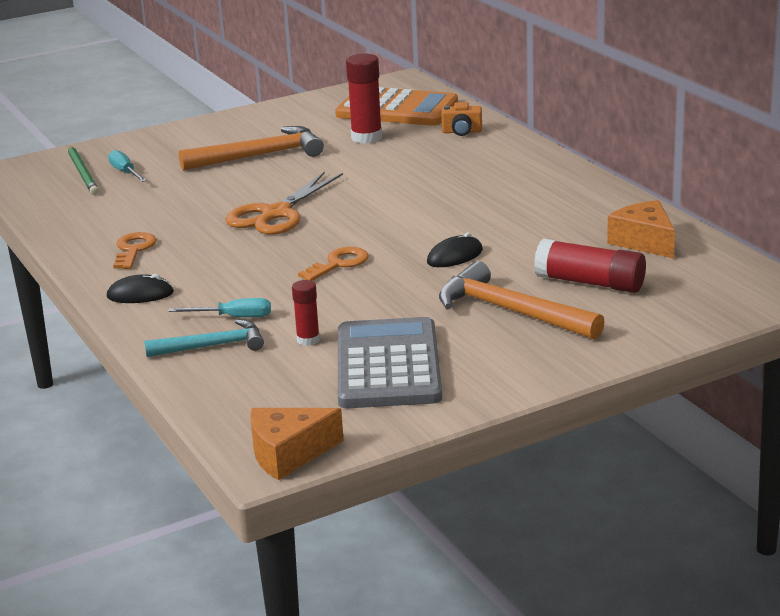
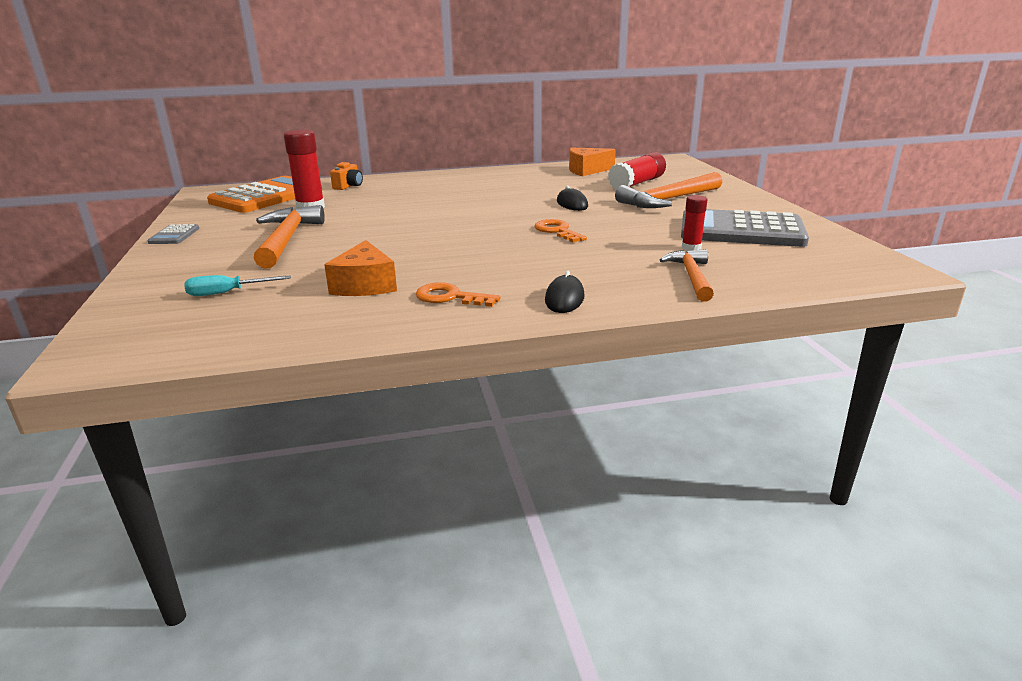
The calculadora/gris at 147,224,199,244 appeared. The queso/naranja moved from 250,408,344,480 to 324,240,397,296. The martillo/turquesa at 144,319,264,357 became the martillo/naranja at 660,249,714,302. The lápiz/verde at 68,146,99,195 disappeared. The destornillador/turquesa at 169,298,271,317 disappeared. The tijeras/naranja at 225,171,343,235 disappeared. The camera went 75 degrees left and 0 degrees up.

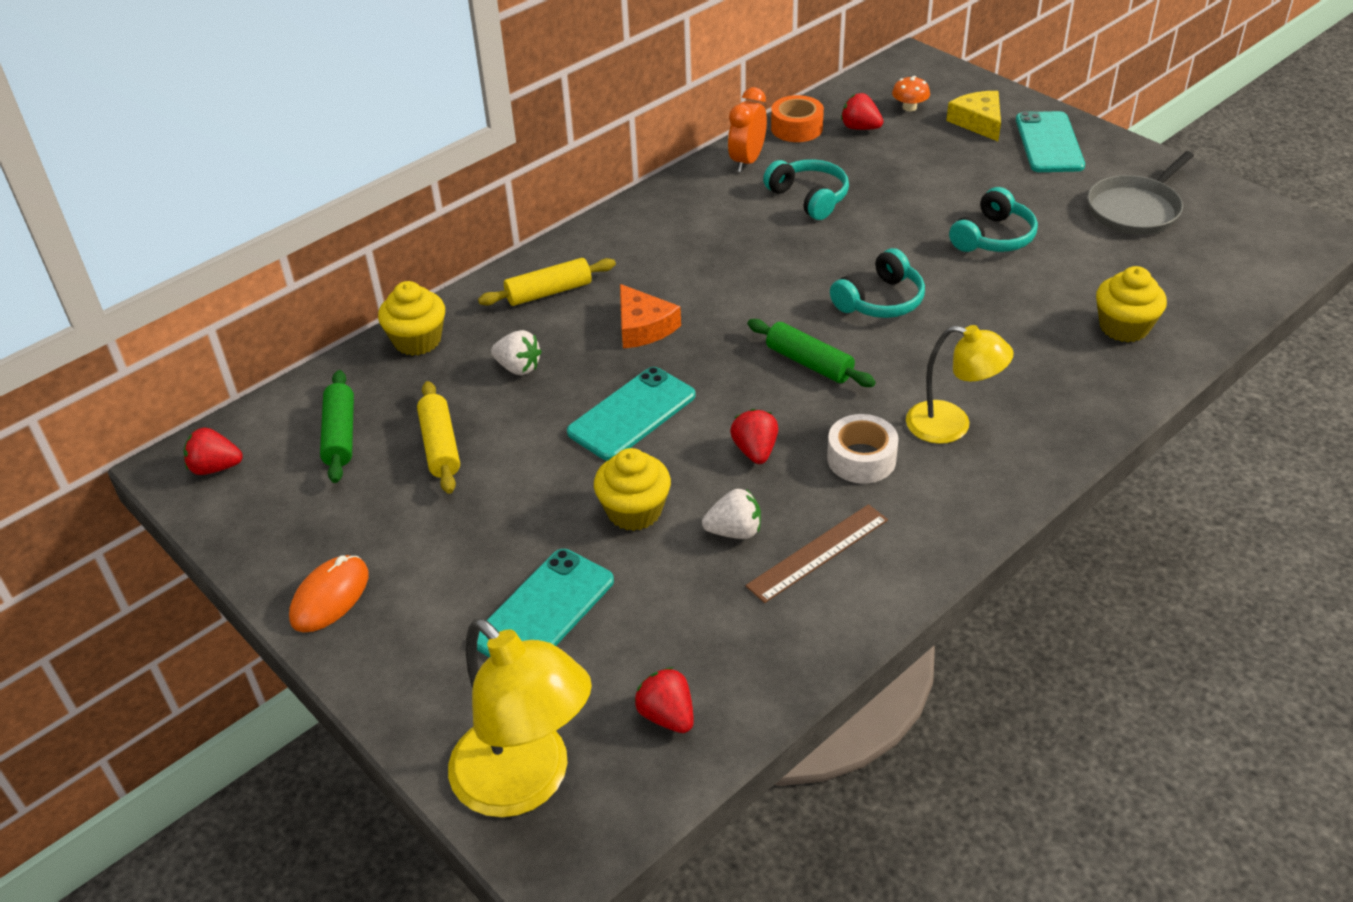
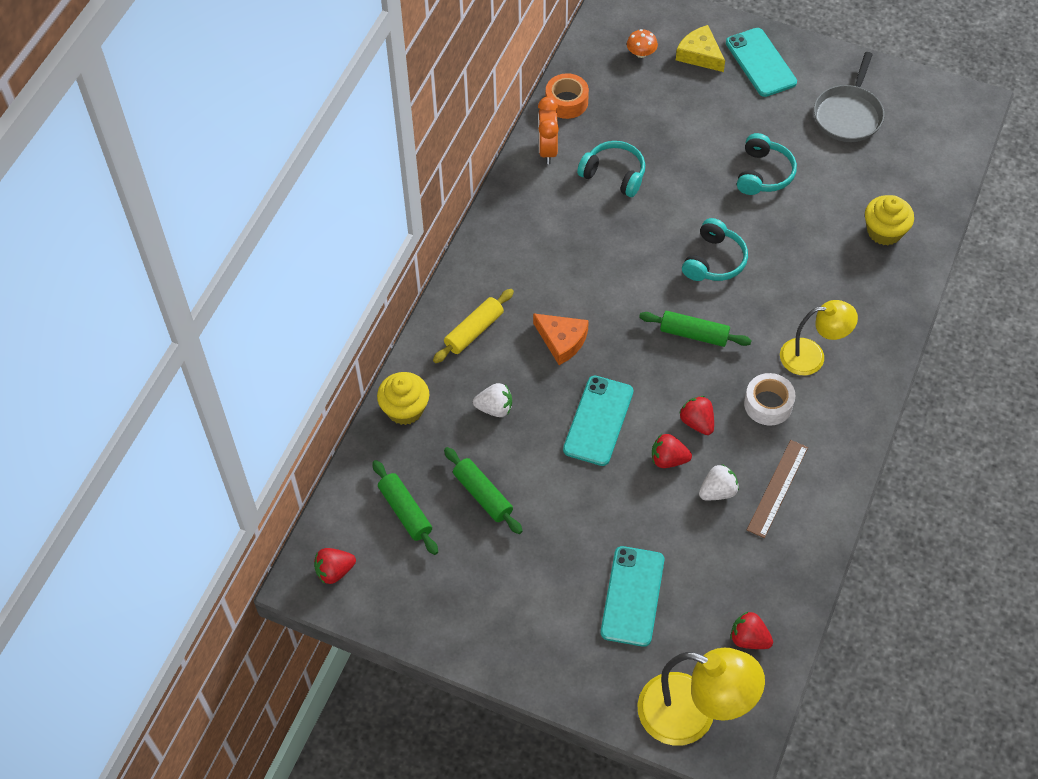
The rodillo/amarillo at 417,381,460,494 became the rodillo/verde at 444,447,523,534. The fresa/rojo moved from 841,93,883,130 to 652,434,692,468. The ratón/naranja at 289,555,369,632 disappeared. The magdalena/amarillo at 594,448,671,531 disappeared. The camera went 25 degrees left and 15 degrees up.

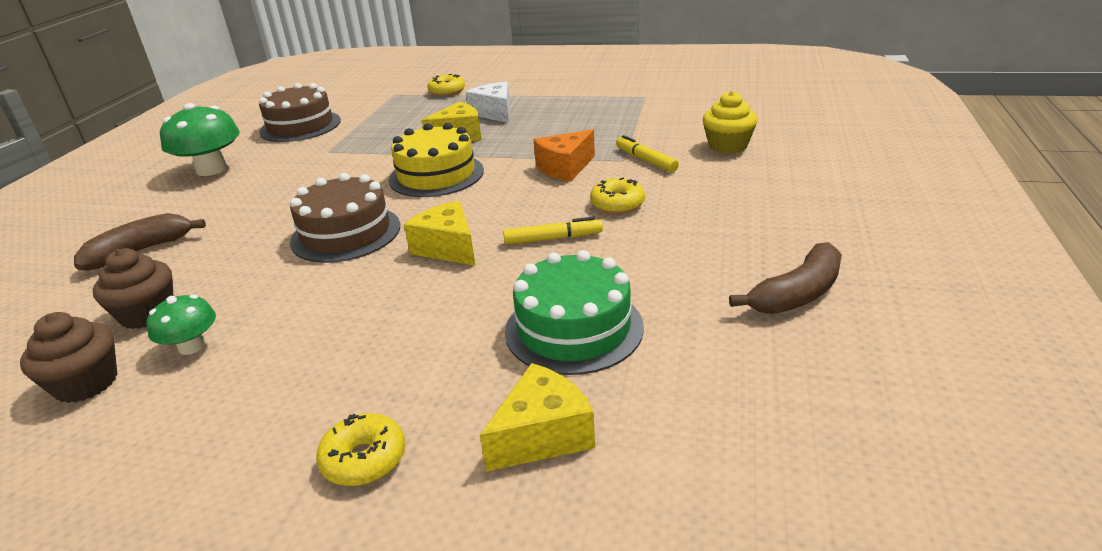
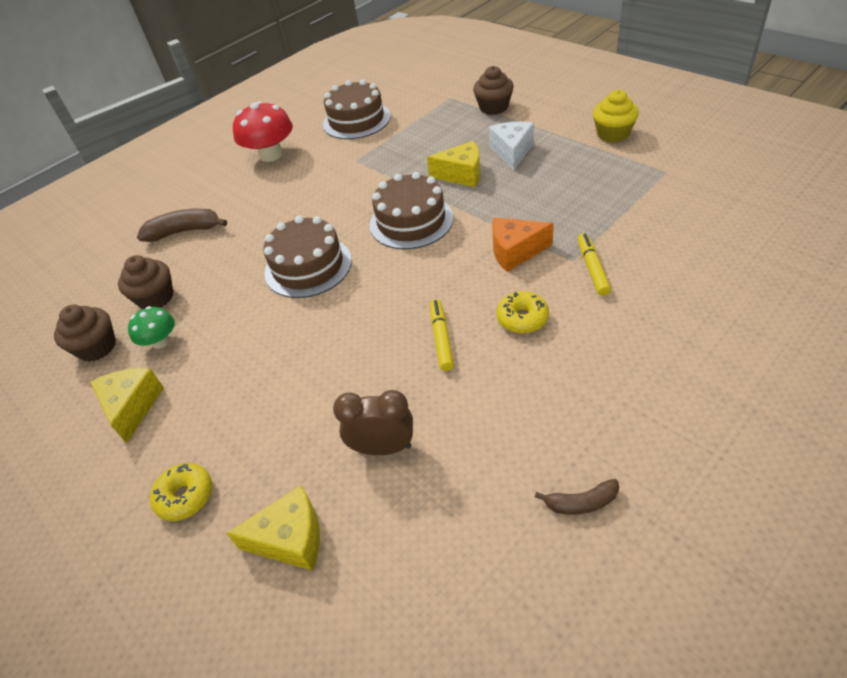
The queso/amarillo moved from 404,201,475,266 to 91,368,164,443. The seta/verde at 160,103,240,176 became the seta/rojo at 233,101,293,162. The tarta/verde at 505,250,644,375 was replaced by the despertador/marrón at 333,390,413,455. The tarta/amarillo at 389,123,484,197 became the tarta/marrón at 370,172,453,249. The rotulador/amarillo at 503,217,603,245 turned 120 degrees counterclockwise. The rosquilla/amarillo at 427,74,465,96 was replaced by the magdalena/marrón at 473,66,514,115. The plátano/marrón at 729,242,842,314 changed to 0.59 times the size. The magdalena/amarillo moved from 703,91,758,154 to 593,90,639,143. The camera went 35 degrees right and 15 degrees up.

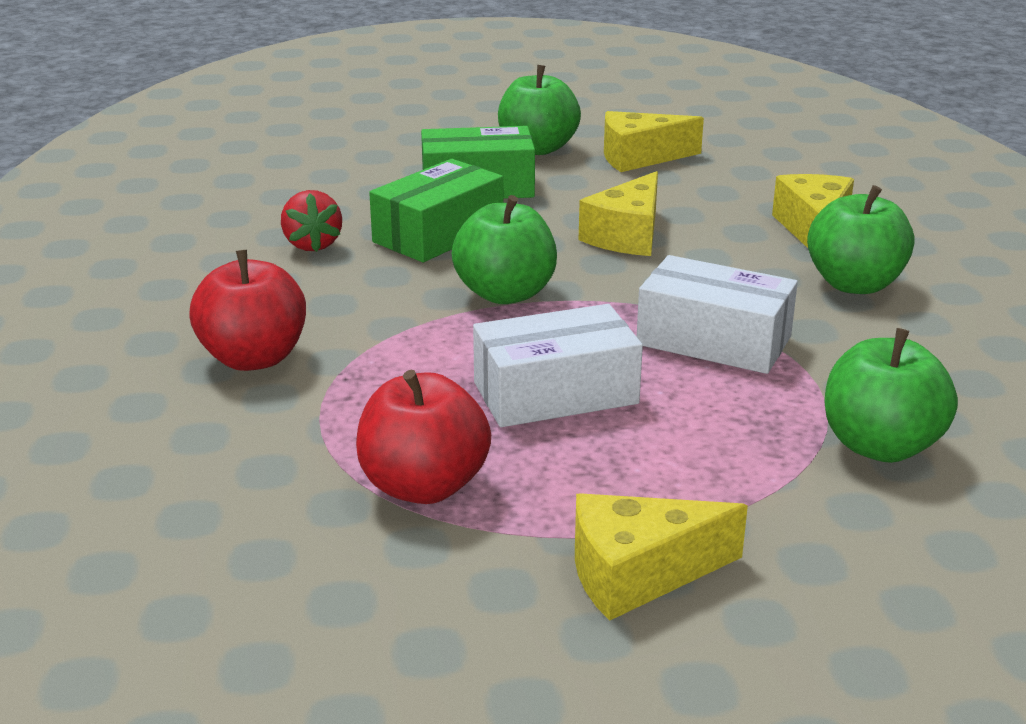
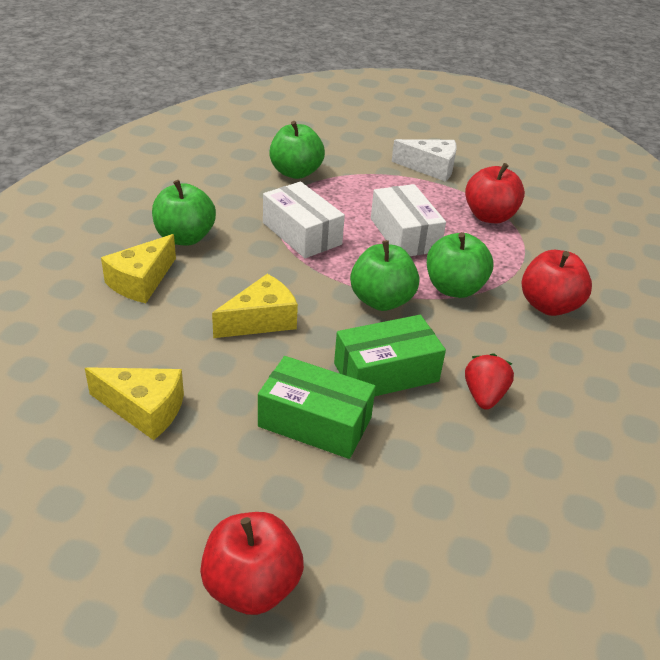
The manzana/rojo at 200,512,304,615 appeared. The caja/blanco at 473,304,643,427 turned 60 degrees clockwise. The queso/amarillo at 575,493,748,621 became the queso/blanco at 392,139,457,182. The manzana/verde moved from 498,65,581,155 to 427,232,493,298. The camera went 155 degrees left and 10 degrees up.

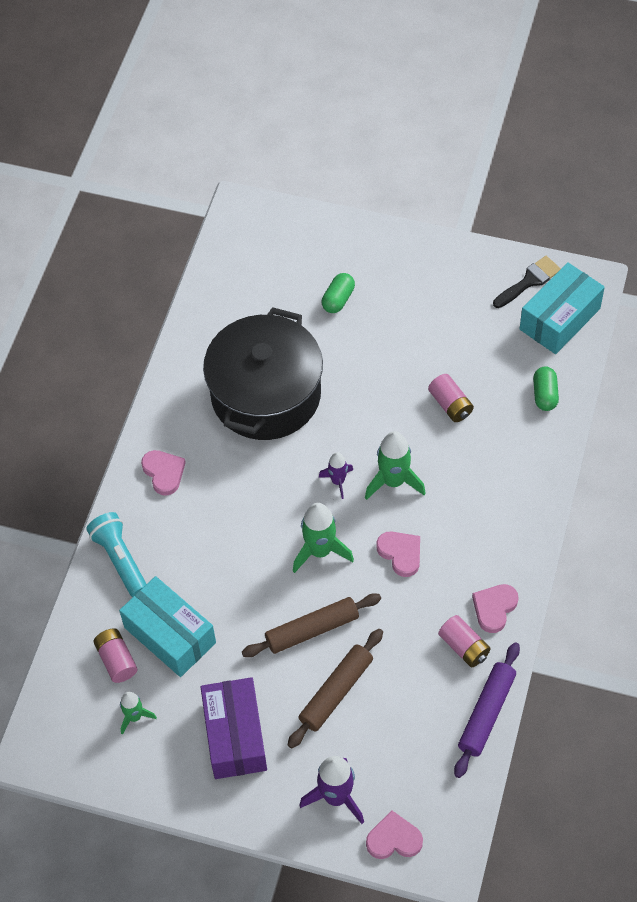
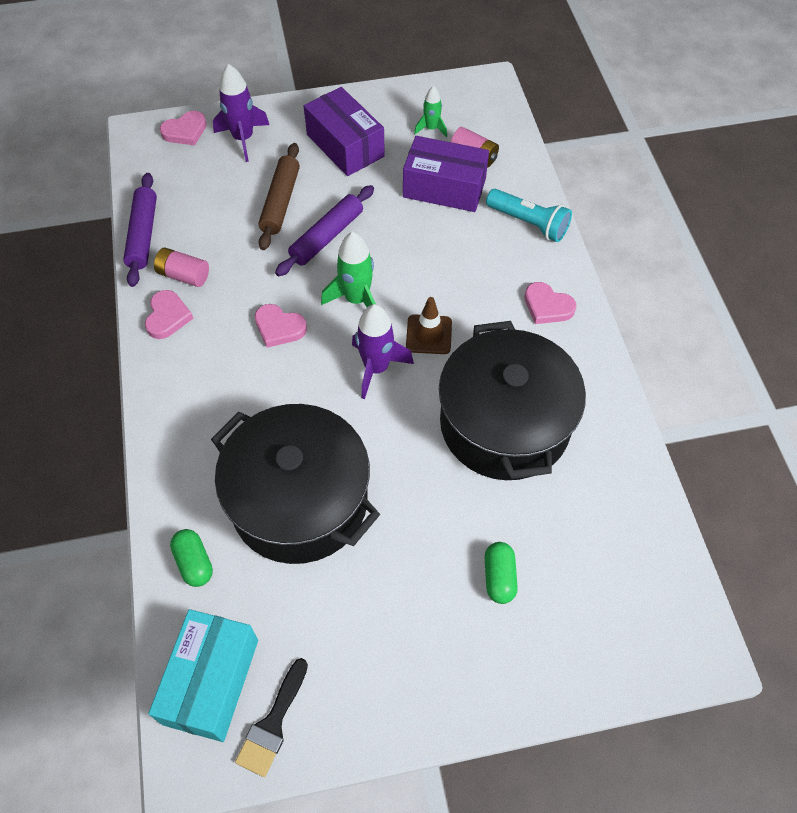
The pila/rosa at 428,374,474,422 was replaced by the olla/negro at 211,404,380,564. The rodillo/marrón at 242,593,381,657 became the rodillo/morado at 275,185,374,276. The cohete/morado at 319,452,353,499 changed to 1.69 times the size. The caja/turquesa at 119,576,216,677 became the caja/morado at 403,136,489,212. The cono de tráfico/marrón at 406,297,452,354 appeared. The cohete/verde at 365,431,426,500 disappeared. The camera went 150 degrees right and 0 degrees up.

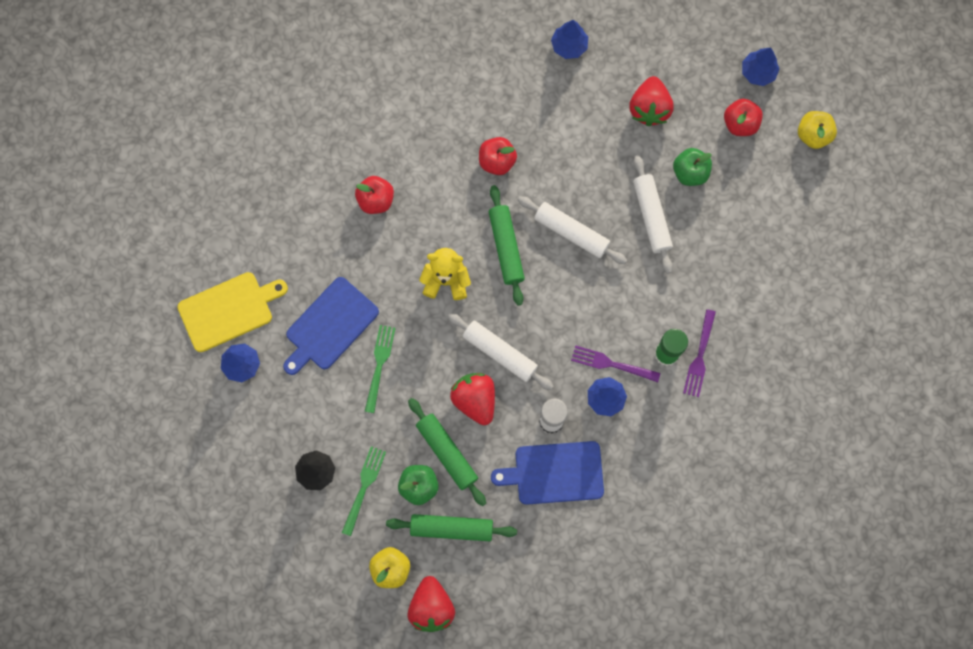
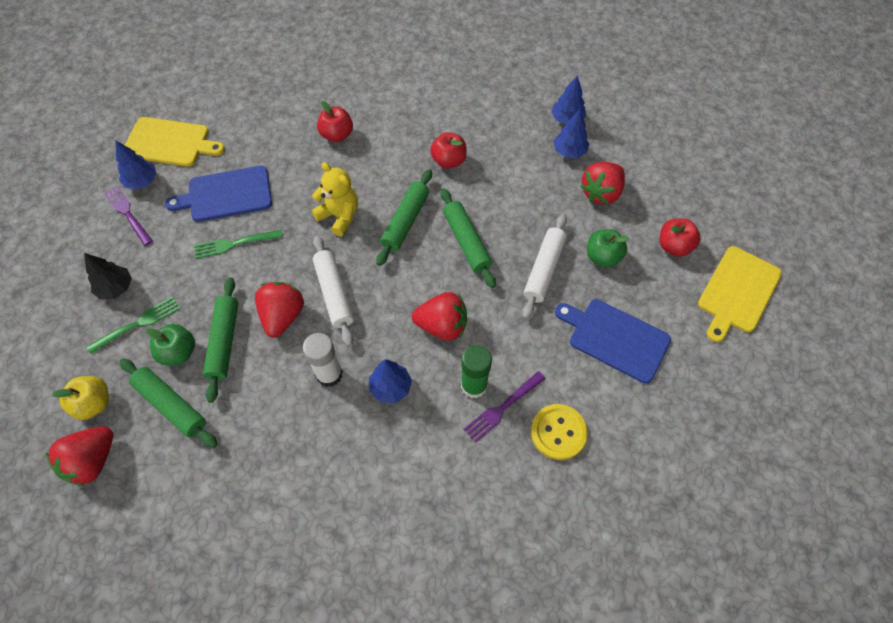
The tenedor/morado moved from 571,345,660,382 to 103,185,153,246. The tenedor/verde at 365,325,396,413 turned 150 degrees counterclockwise. The fresa/rojo at 412,292,467,340 appeared. The rodillo/blanco at 518,196,627,264 became the rodillo/verde at 441,189,496,288. The botón/amarillo at 531,404,588,460 appeared. The árbol/azul moved from 742,47,779,86 to 554,109,589,158. The tabla de cortar/azul moved from 491,441,604,505 to 555,299,671,384. The manzana/amarillo at 798,111,837,149 was replaced by the tabla de cortar/amarillo at 698,246,782,342. The camera went 35 degrees right and 15 degrees down.

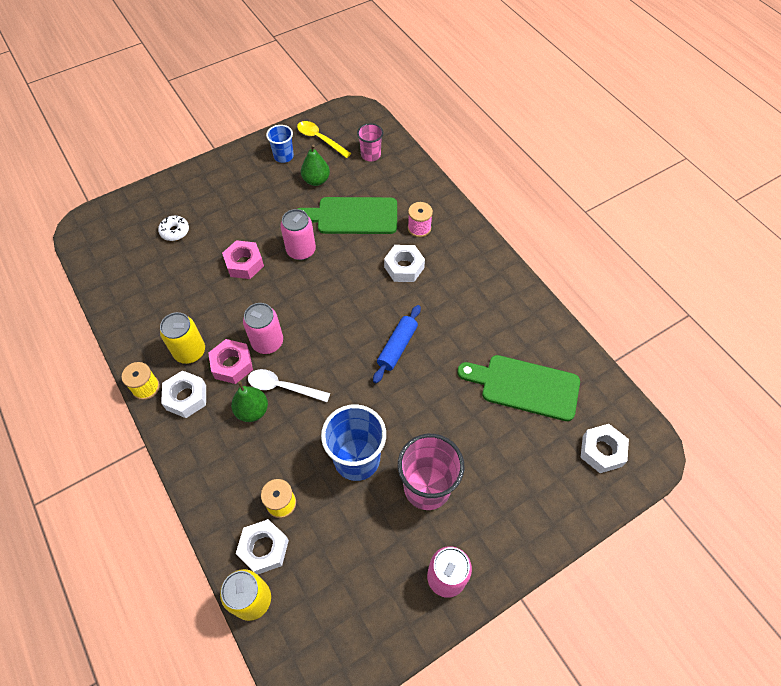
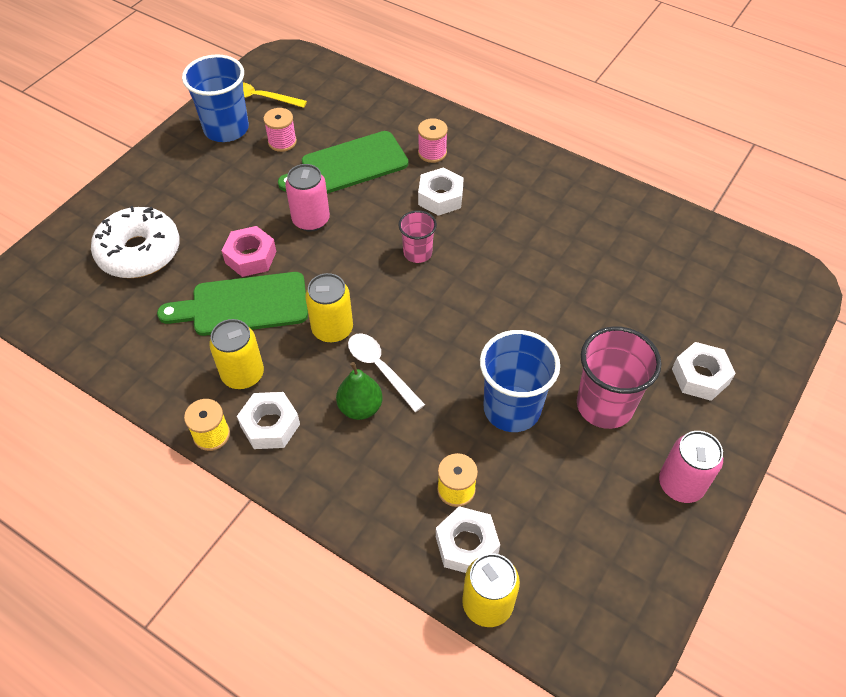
The rosquilla/blanco at 158,216,189,241 changed to 2.14 times the size. The tabla de cortar/verde moved from 457,355,580,421 to 157,272,308,336. The vaso/azul at 266,125,294,163 changed to 1.77 times the size. The pera/verde at 301,144,330,186 was replaced by the carrete/rosa at 263,108,297,152. The lata/rosa at 243,303,283,354 became the lata/amarillo at 305,273,353,343. The cuchara/blanco at 248,369,330,402 turned 60 degrees clockwise. The vaso/rosa moved from 357,123,383,161 to 399,210,437,263. The tuerca/blanco moved from 580,424,629,473 to 672,342,736,401. The tuerca/rosa at 208,339,253,384 disappeared. The rodillo/azul at 373,305,421,383 disappeared. The camera went 25 degrees left and 5 degrees down.

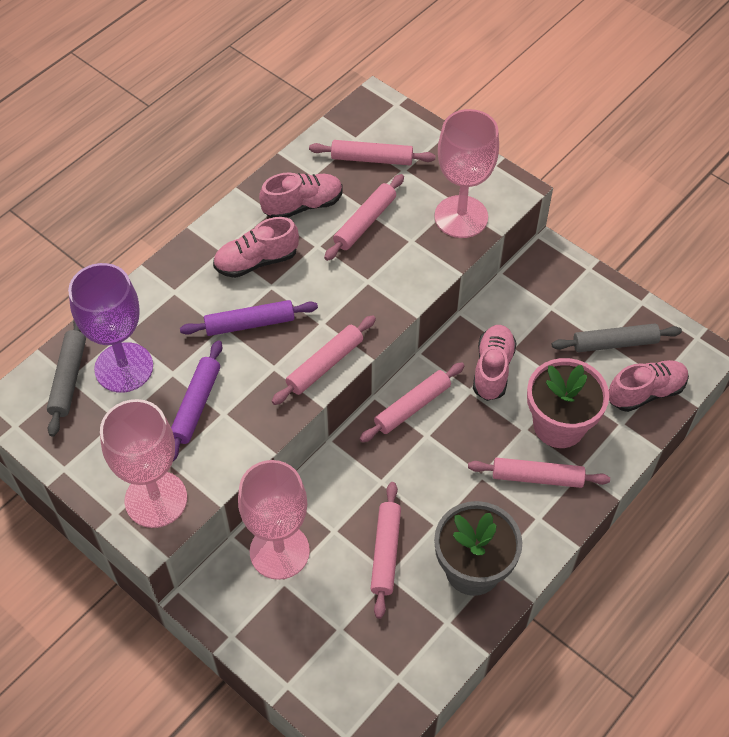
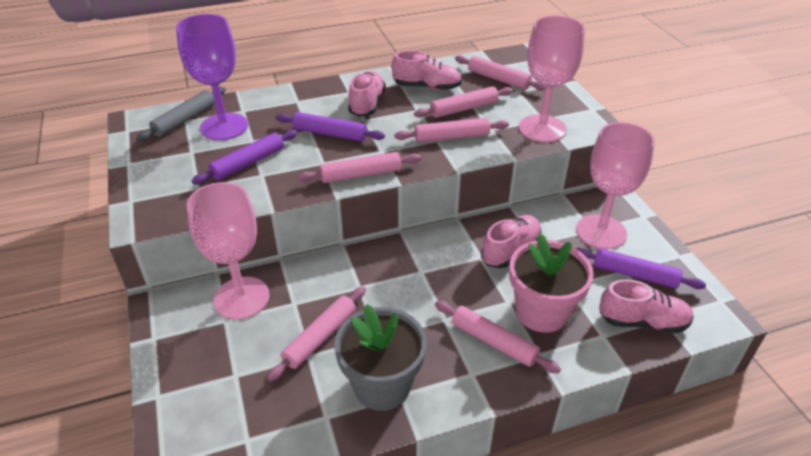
The zapato/rosa at 213,217,299,278 turned 90 degrees clockwise. The rodillo/rosa moved from 359,362,464,443 to 395,118,509,143. The copa/rosa moved from 100,399,187,528 to 576,122,655,249. The rodillo/gris at 552,324,682,352 became the rodillo/morado at 576,248,706,289. The camera went 30 degrees right and 15 degrees down.

